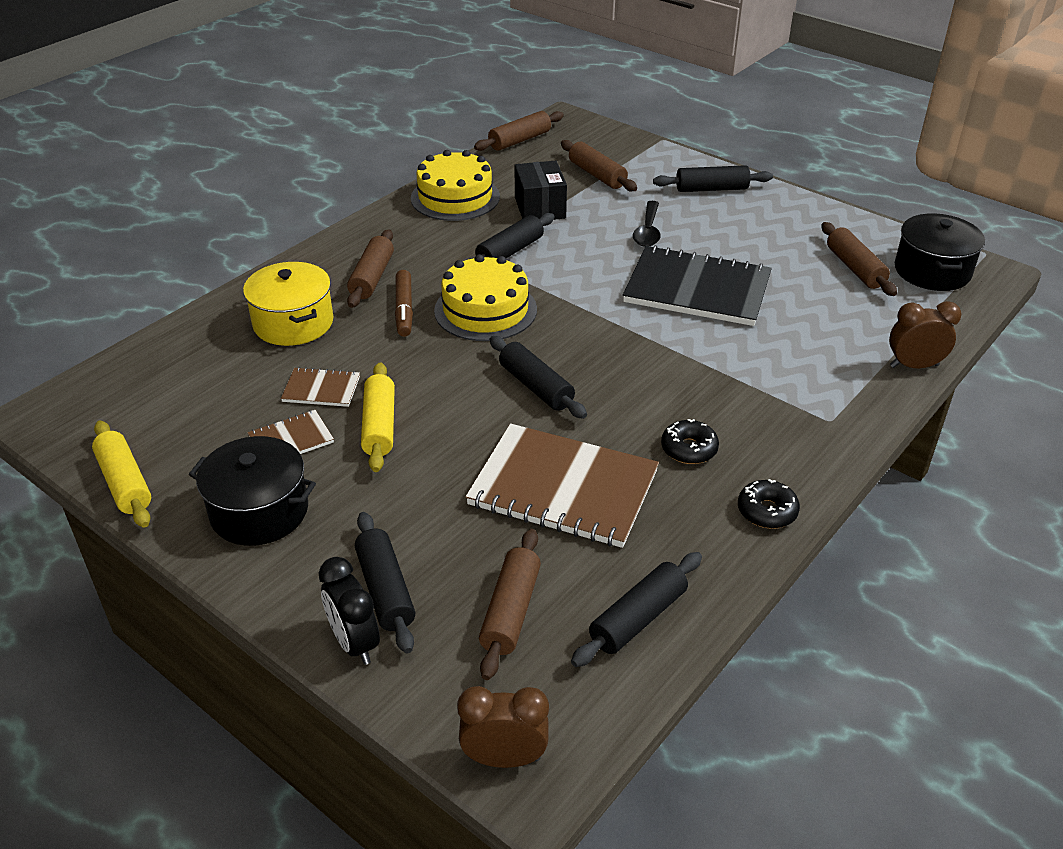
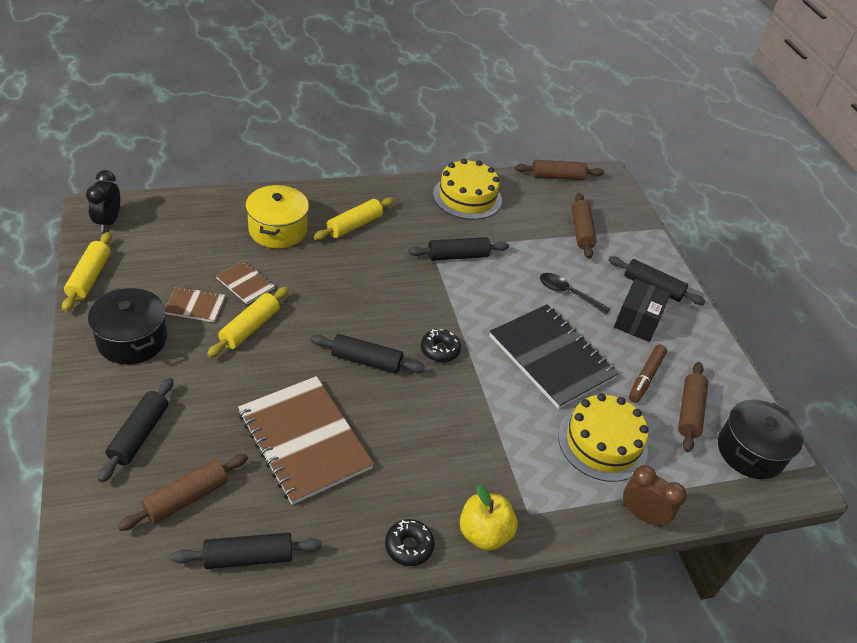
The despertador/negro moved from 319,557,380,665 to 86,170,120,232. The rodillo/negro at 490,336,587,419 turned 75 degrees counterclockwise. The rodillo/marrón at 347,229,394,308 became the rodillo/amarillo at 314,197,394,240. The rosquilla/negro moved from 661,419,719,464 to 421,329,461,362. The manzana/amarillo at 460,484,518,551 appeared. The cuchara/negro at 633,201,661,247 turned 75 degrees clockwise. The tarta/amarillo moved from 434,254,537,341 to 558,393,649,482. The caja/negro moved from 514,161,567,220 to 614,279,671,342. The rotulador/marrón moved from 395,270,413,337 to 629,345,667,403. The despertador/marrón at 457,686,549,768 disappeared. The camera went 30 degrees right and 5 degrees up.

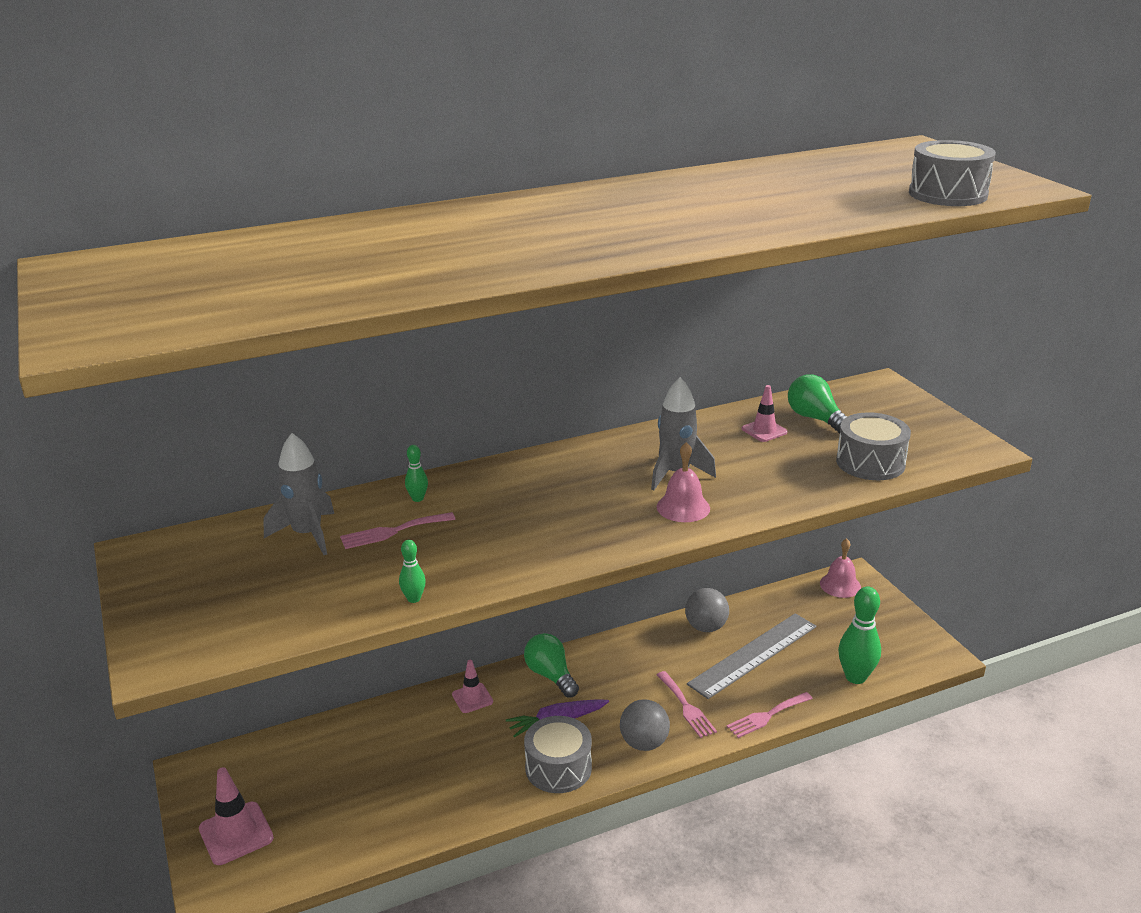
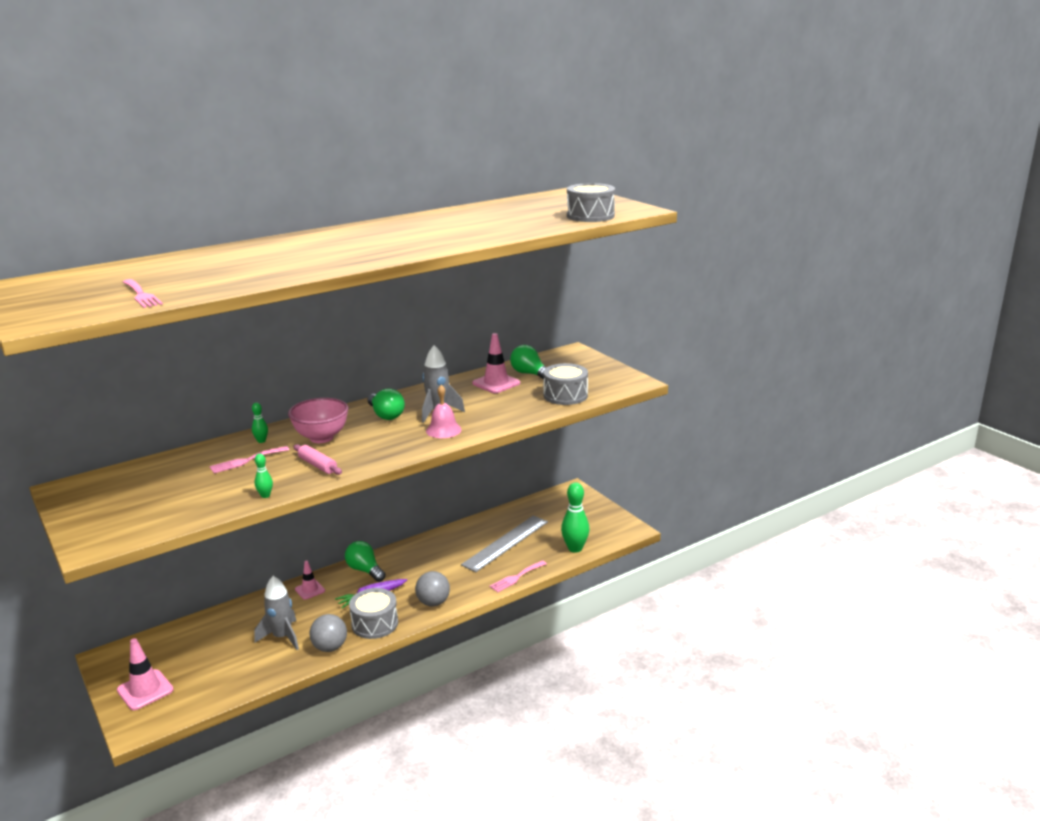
The tenedor/rosa moved from 657,671,717,738 to 123,279,163,308. The cohete/gris moved from 264,433,334,555 to 254,576,299,650. The cuenco/rosa at 288,398,348,443 appeared. The rodillo/rosa at 293,444,342,475 appeared. The pelota/gris moved from 685,588,729,632 to 309,614,347,652. The bombilla/verde at 368,388,405,420 appeared. The cono de tráfico/rosa at 742,385,788,442 changed to 1.57 times the size. The campana/rosa at 820,538,861,598 disappeared. The camera went 10 degrees left and 5 degrees down.

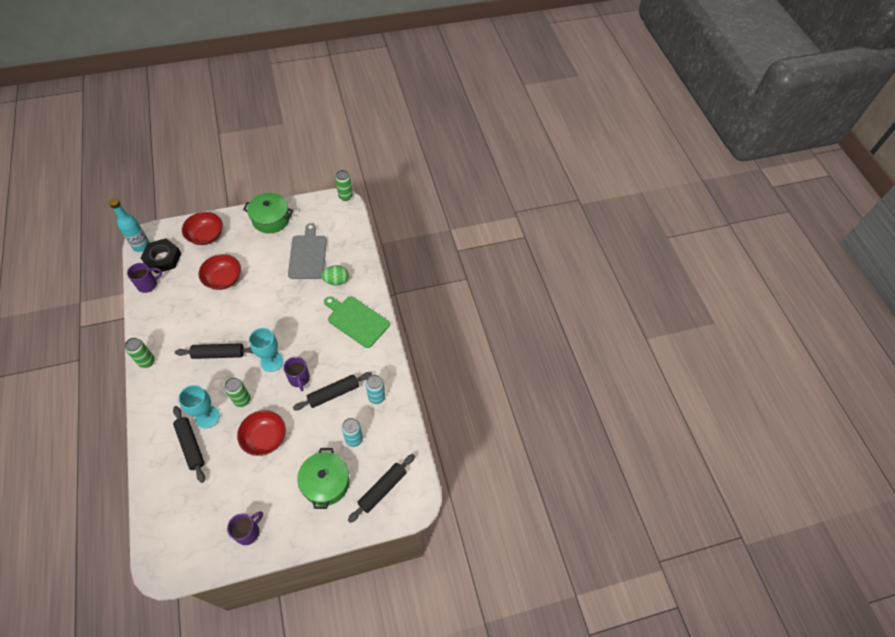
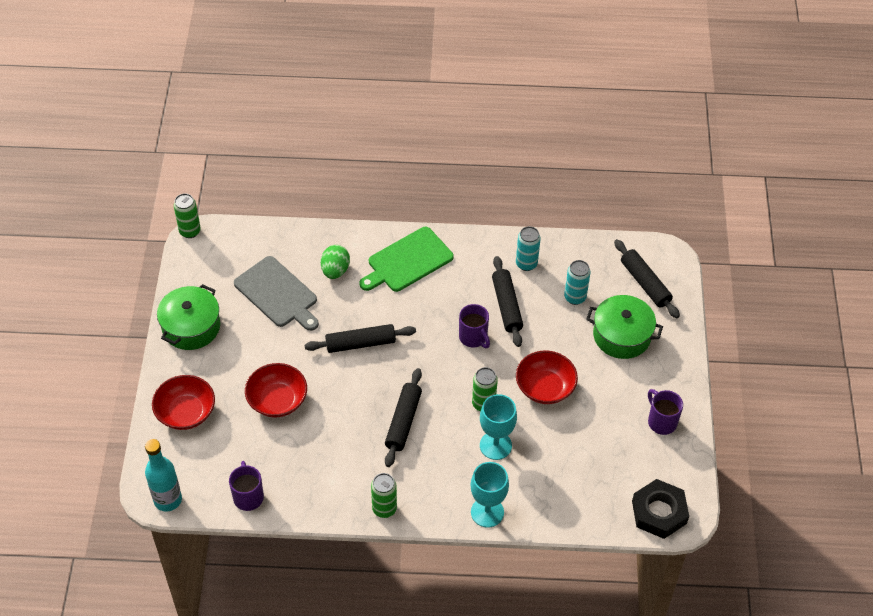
The tabla de cortar/gris at 288,223,327,279 turned 150 degrees counterclockwise. The rodillo/negro moved from 173,406,205,483 to 305,324,416,353. The taza/morado at 283,357,310,391 turned 60 degrees clockwise. The copa/turquesa moved from 249,328,283,372 to 471,462,509,528. The tuerca/negro moved from 141,238,181,274 to 632,479,689,539. The camera went 70 degrees left and 5 degrees down.

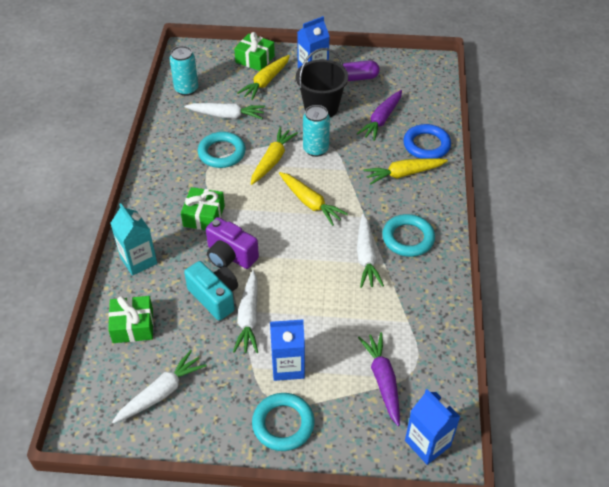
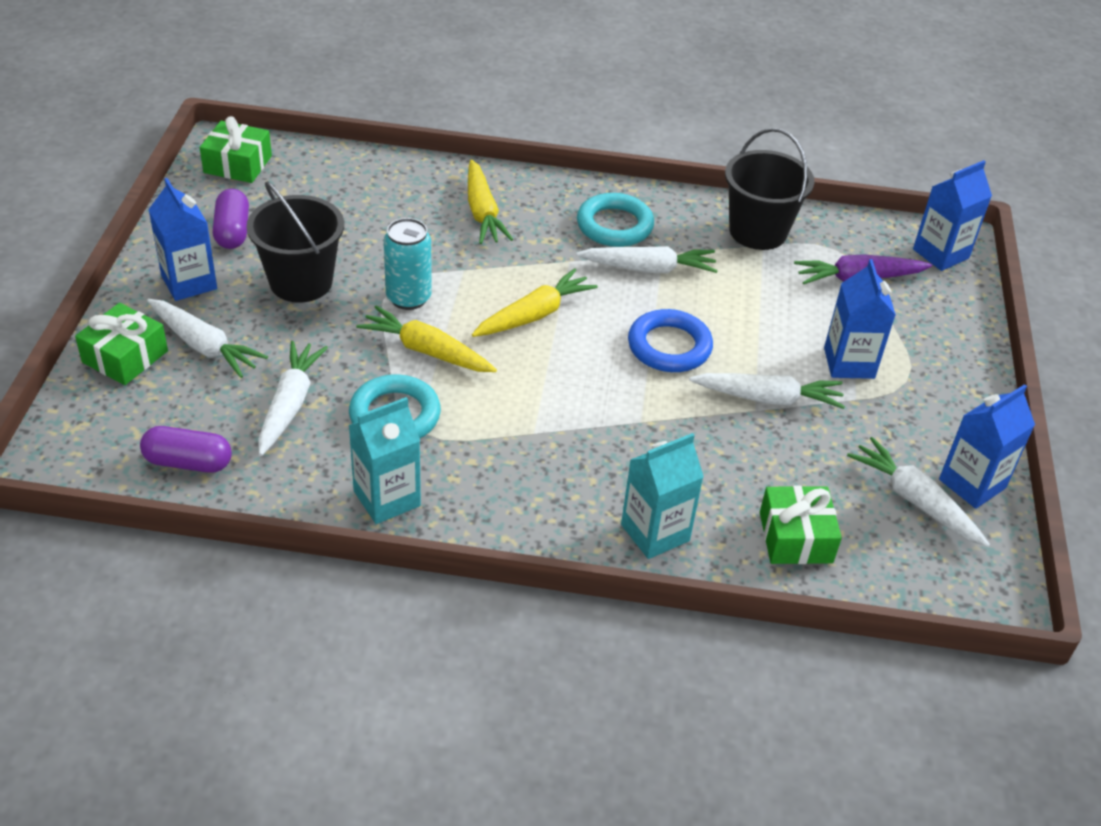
The lata/turquesa at 170,46,198,96 was replaced by the cápsula/morado at 140,426,232,473. The zanahoria/amarillo at 237,55,290,100 became the zanahoria/blanco at 147,299,268,378. The regalo/verde moved from 181,187,225,230 to 200,116,272,183. The cartón de leche/turquesa at 349,397,421,524 appeared. The anillo/azul moved from 403,124,451,159 to 628,309,713,372. The balde/negro at 725,128,815,250 appeared. The cartón de leche/azul at 939,384,1035,509 appeared. The cámara/turquesa at 184,261,238,321 disappeared. The cámara/morado at 206,217,259,269 disappeared. The anillo/turquesa at 252,393,315,451 disappeared. The zanahoria/morado at 357,90,402,141 disappeared. The camera went 90 degrees left and 5 degrees down.

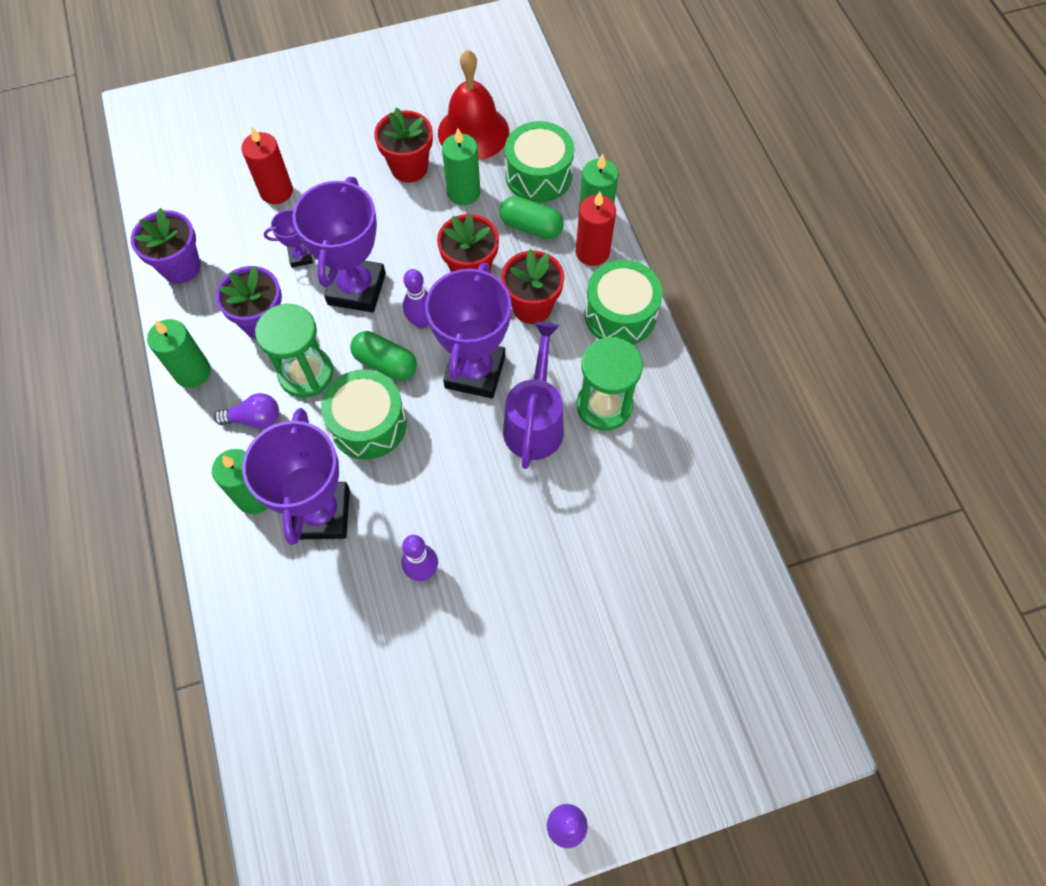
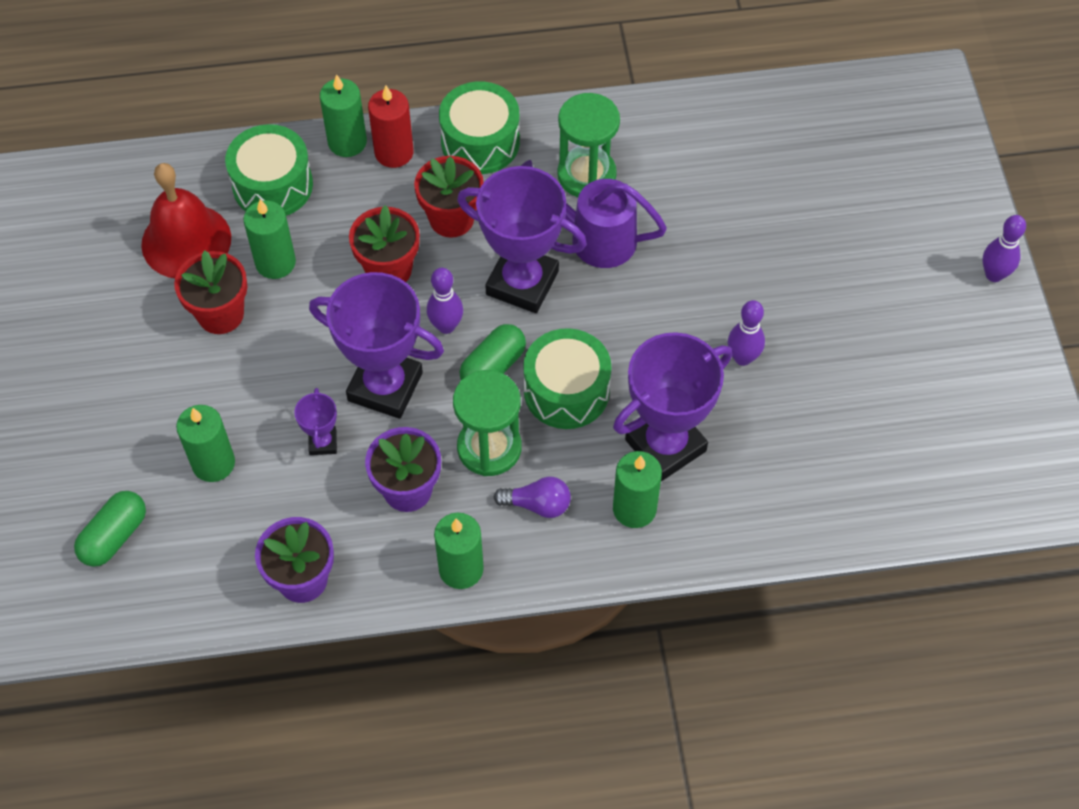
The cápsula/verde moved from 500,196,564,239 to 74,491,146,567. The vela/rojo at 241,126,293,204 became the vela/verde at 176,405,235,482. The bombilla/morado at 214,393,279,429 turned 90 degrees clockwise. The trofeo/morado at 242,408,350,545 turned 45 degrees counterclockwise. The camera went 80 degrees left and 5 degrees down.

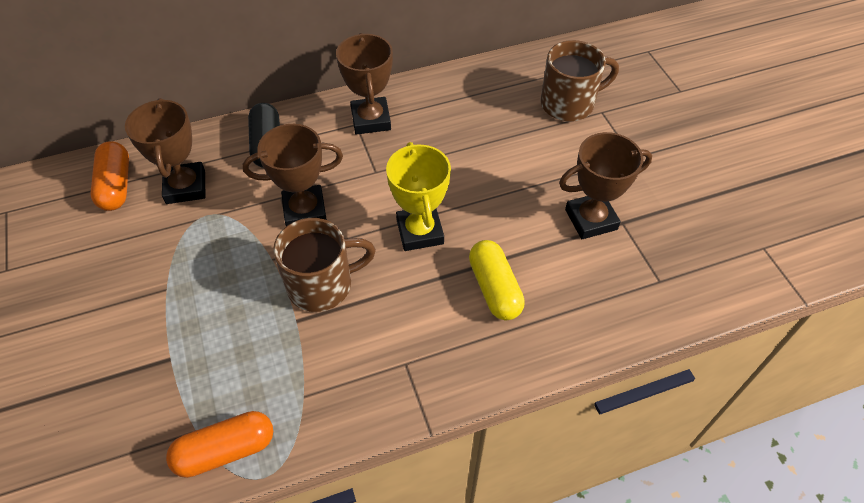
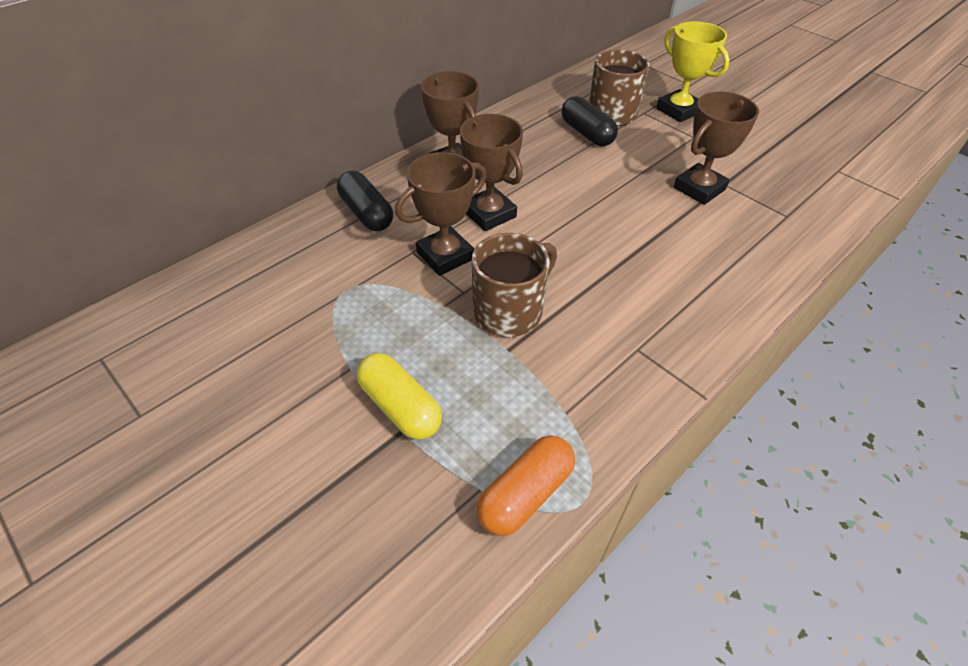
The cápsula/amarillo moved from 469,240,525,320 to 357,353,442,440. The trofeo/marrón moved from 125,98,205,204 to 460,114,523,231. The cápsula/negro at 561,96,618,146 appeared. The trofeo/amarillo moved from 386,142,451,251 to 656,21,730,122. The cápsula/naranja at 90,141,129,211 disappeared. The camera went 25 degrees left and 5 degrees down.

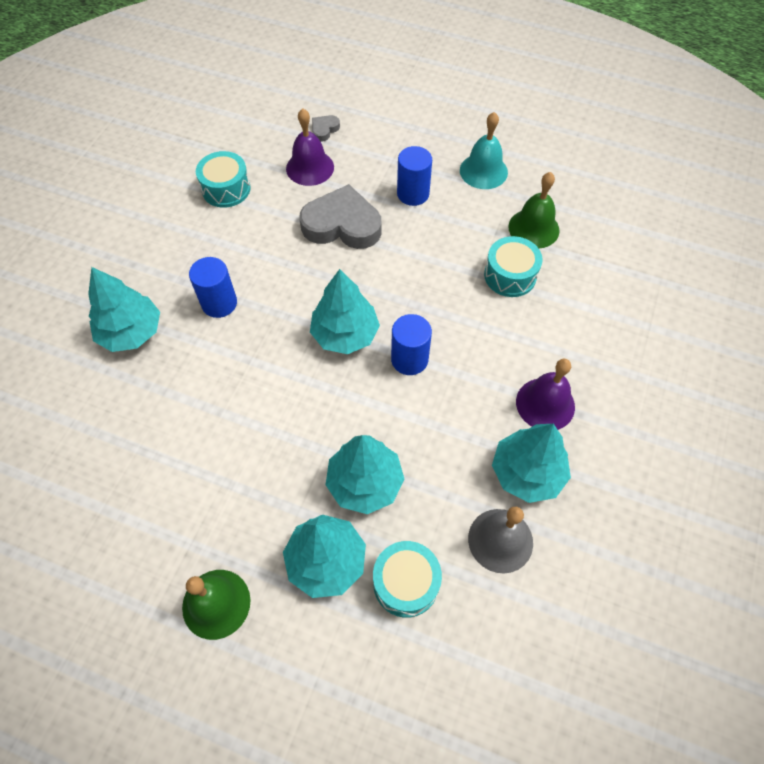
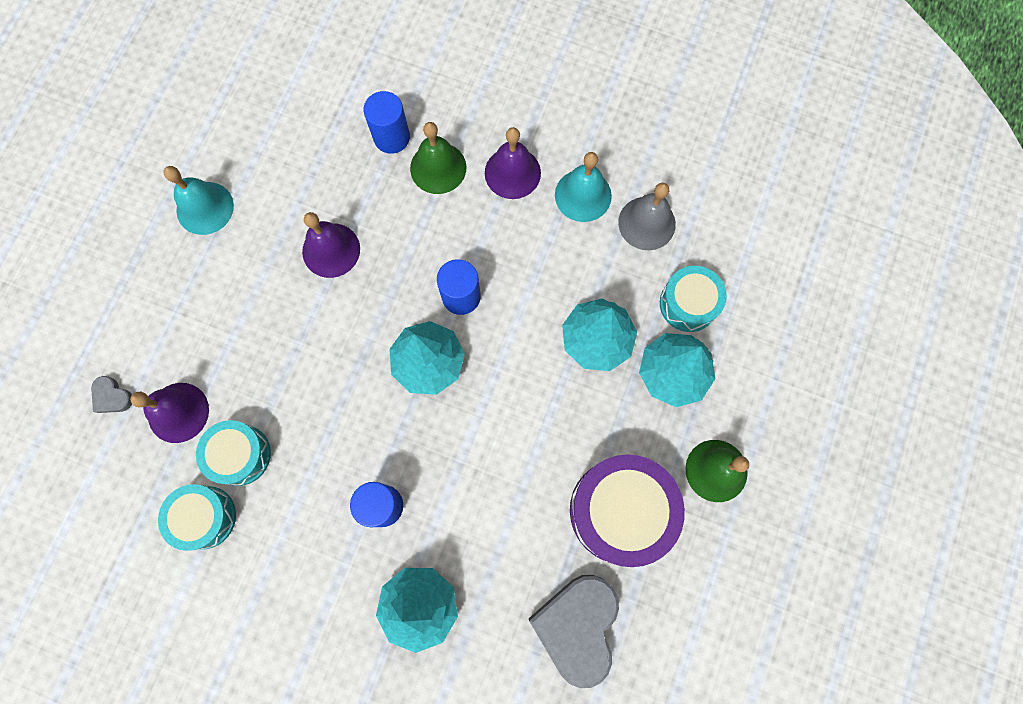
The tambor/turquesa moved from 484,236,543,297 to 196,420,271,486. The campana/morado at 302,212,360,278 appeared. The cilindro/azul moved from 397,146,432,206 to 364,91,410,154. The campana/verde moved from 508,172,560,249 to 410,122,466,194. The corazón/gris moved from 299,184,382,249 to 529,575,619,688. The árbol/turquesa at 492,424,571,503 was replaced by the campana/turquesa at 555,152,612,222. The tambor/morado at 570,455,685,567 appeared. The camera went 90 degrees left and 15 degrees up.

